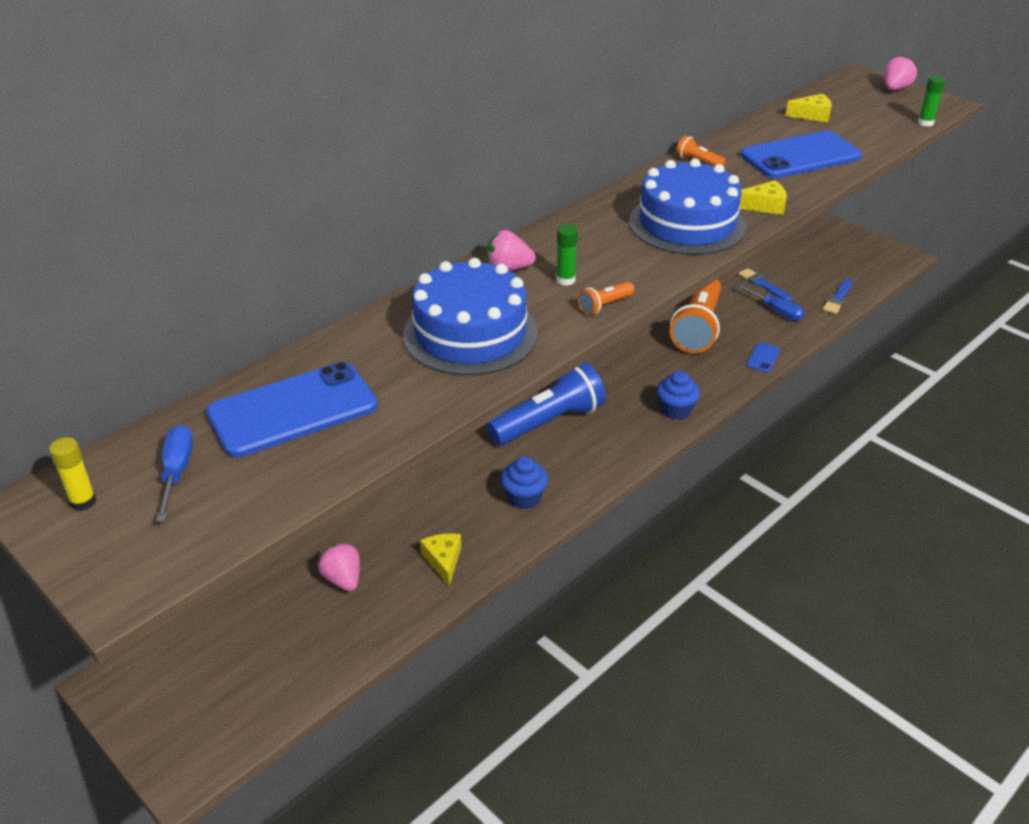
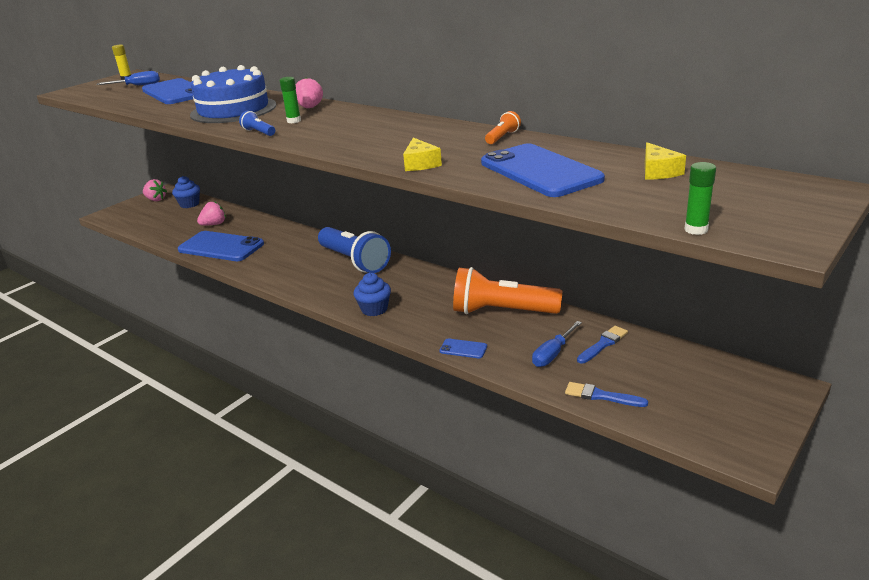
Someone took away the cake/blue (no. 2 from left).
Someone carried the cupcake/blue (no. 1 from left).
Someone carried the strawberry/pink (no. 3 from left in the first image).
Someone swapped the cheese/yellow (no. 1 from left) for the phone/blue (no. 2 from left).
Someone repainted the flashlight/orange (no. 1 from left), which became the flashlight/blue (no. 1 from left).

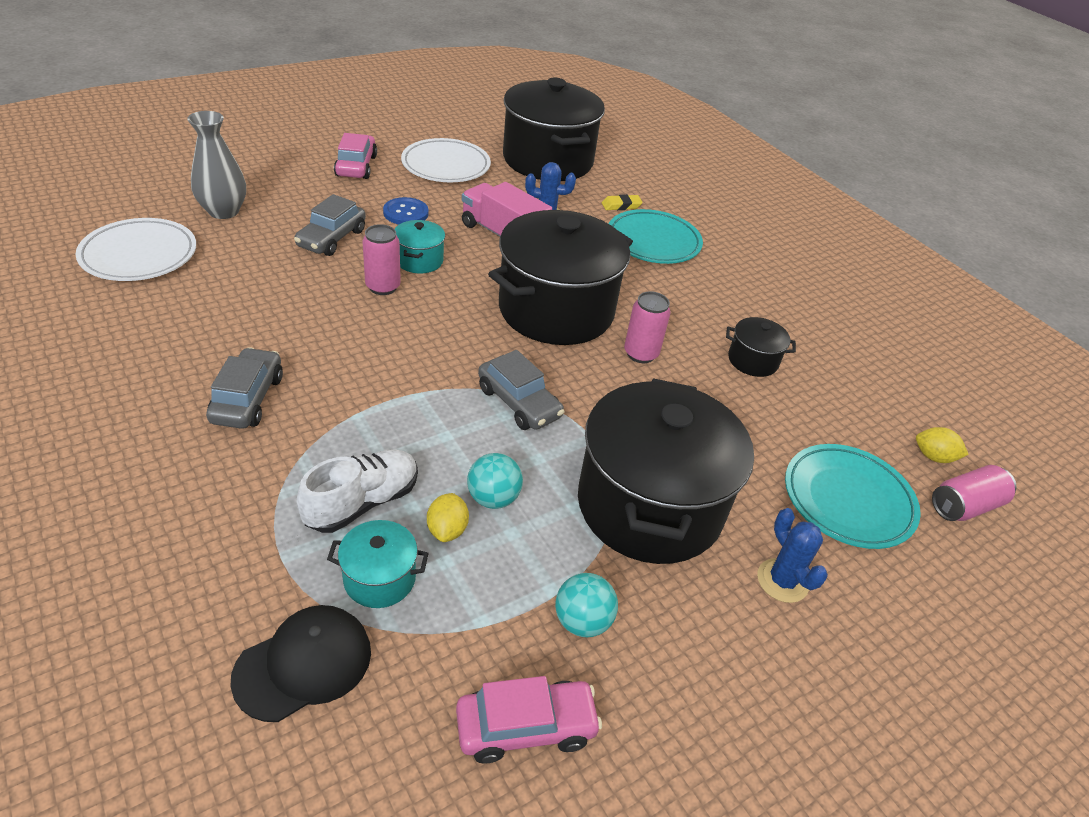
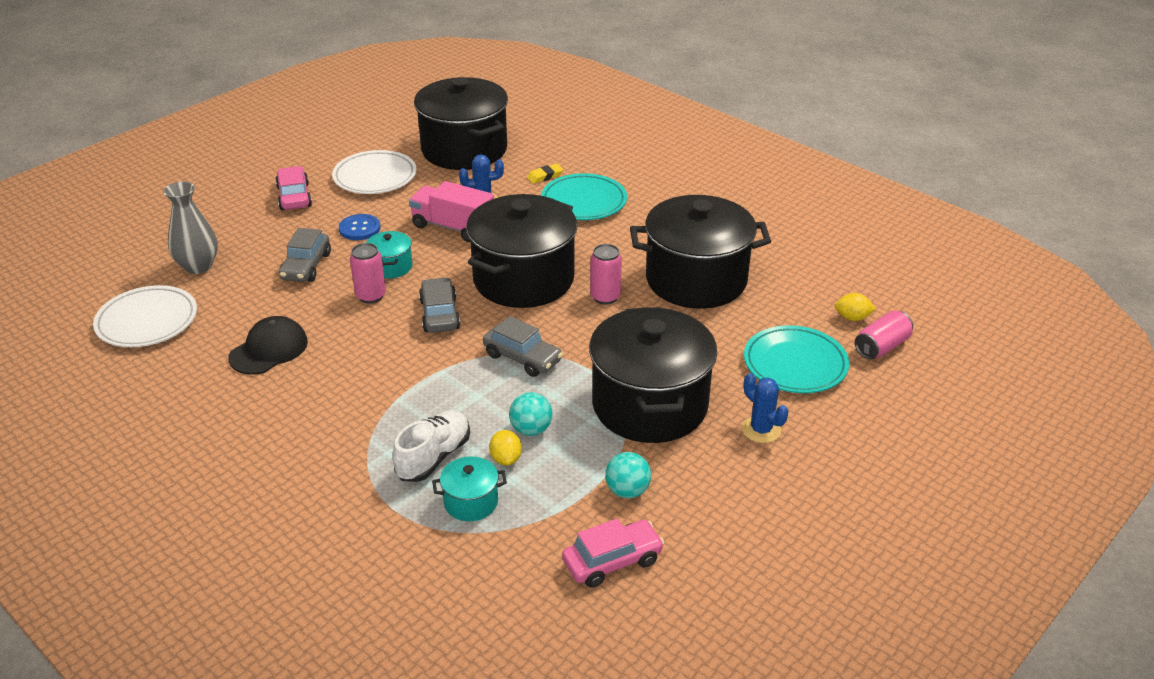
Someone carried the car/grey (no. 1 from left in the first image).
Someone carried the cap/black.
Someone scaled the pot/black (no. 4 from left) by 2.34.

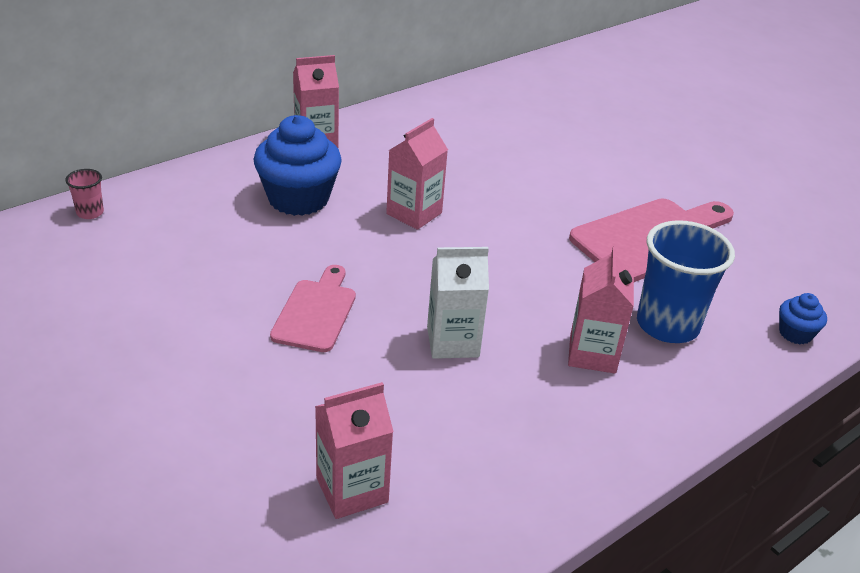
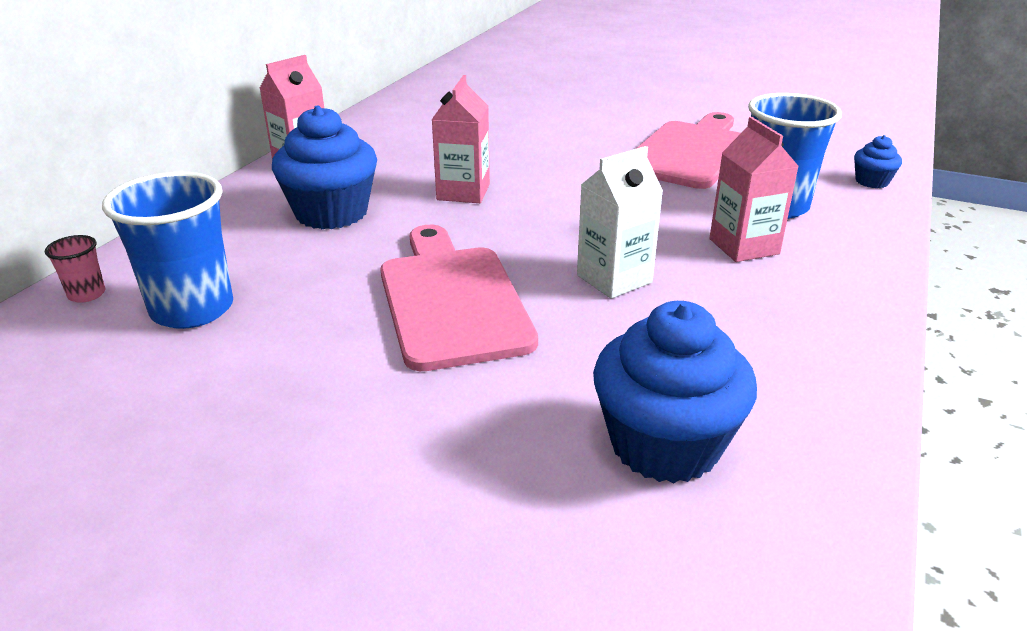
Someone put down the cup/blue (no. 1 from left).
Someone swapped the carton/pink (no. 2 from left) for the cupcake/blue (no. 2 from left).
Someone scaled the cutting board/pink (no. 1 from left) by 1.63.

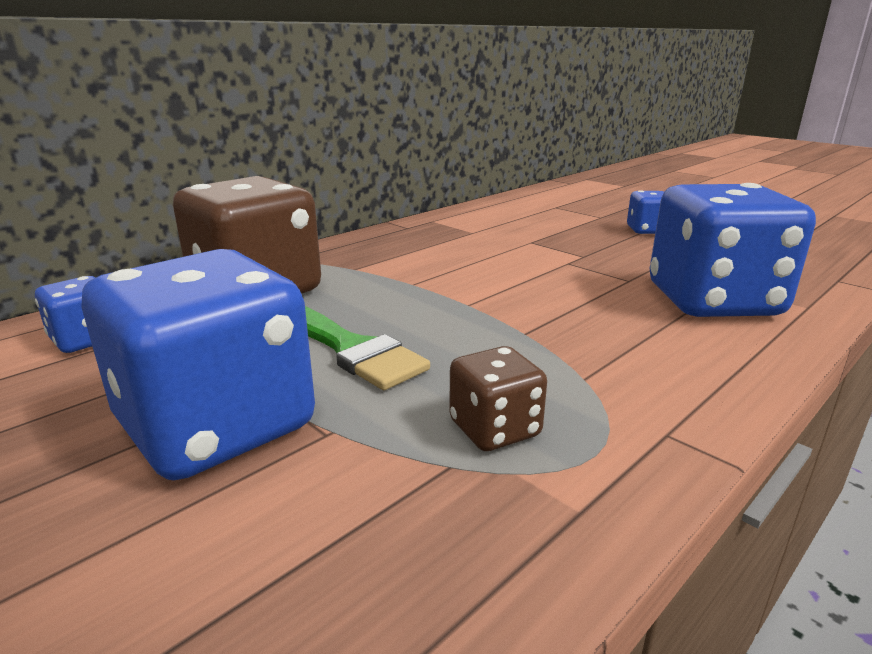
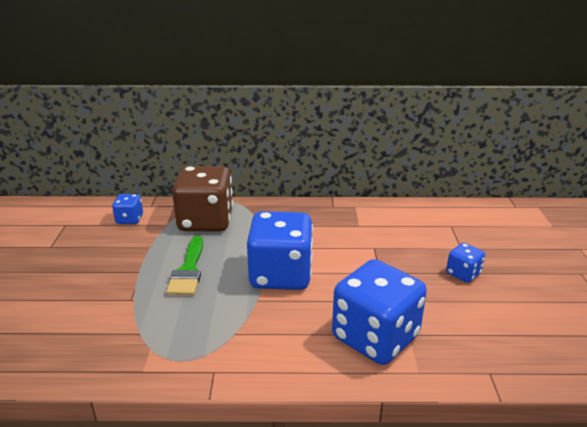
Someone took away the dice/brown (no. 2 from left).
Someone carried the dice/blue (no. 2 from left).

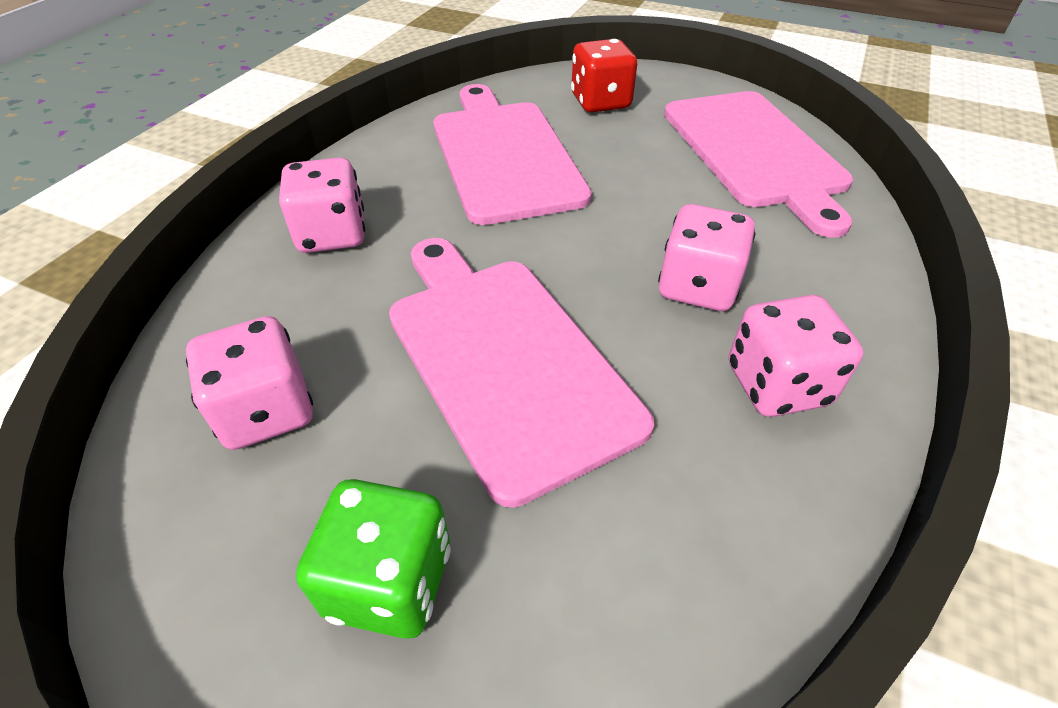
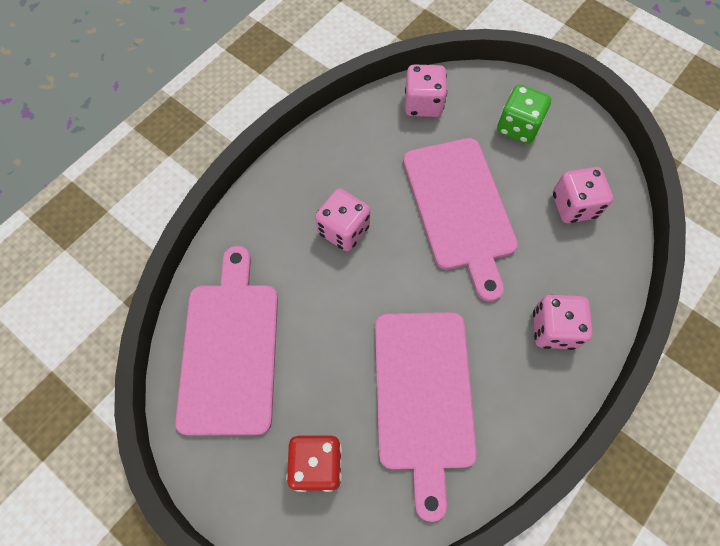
Someone carried the dice/pink (no. 4 from left in the first image).

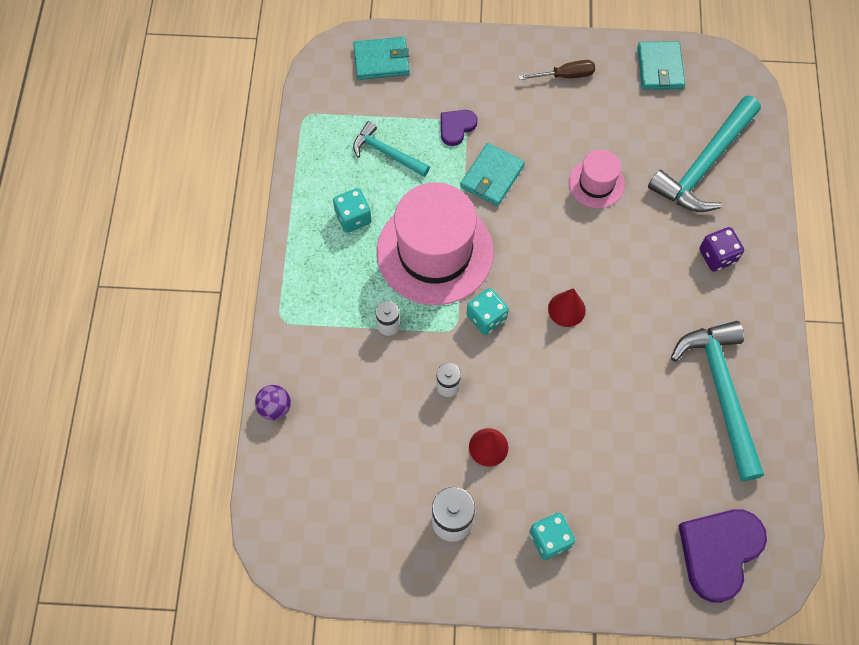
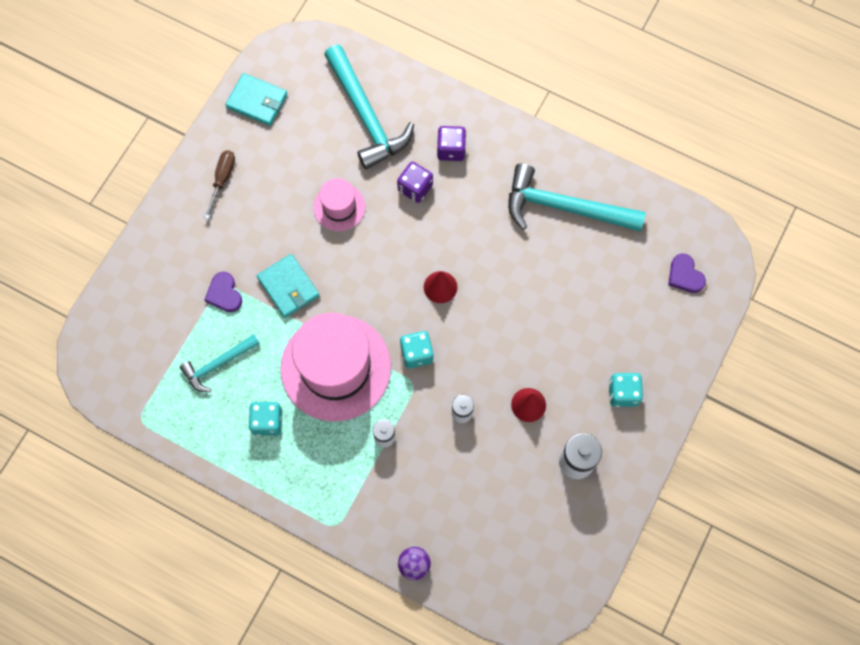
Someone took away the wallet/turquoise (no. 1 from left).
Someone put down the dice/purple (no. 1 from left).
Someone scaled the heart/purple (no. 2 from left) by 0.52.

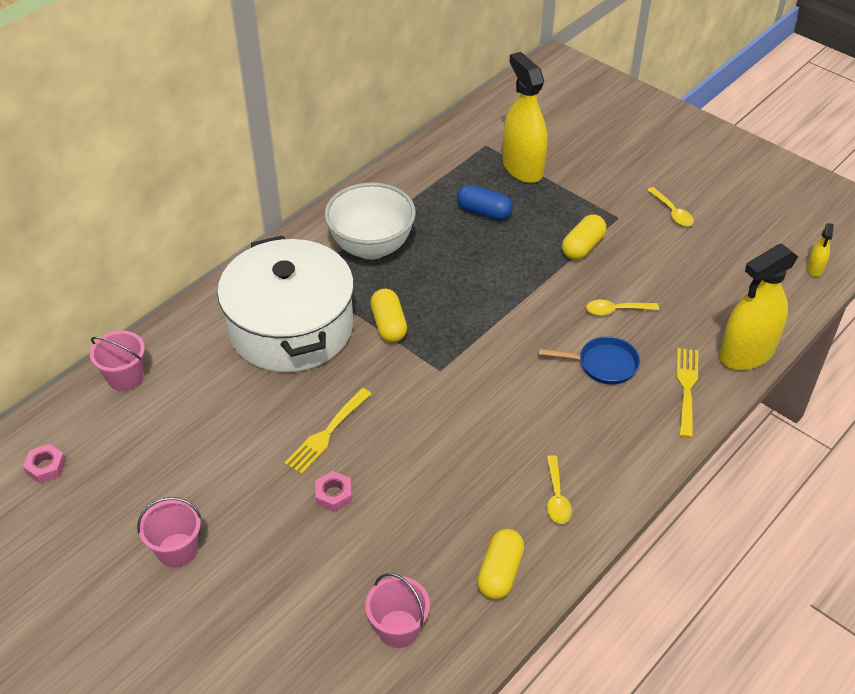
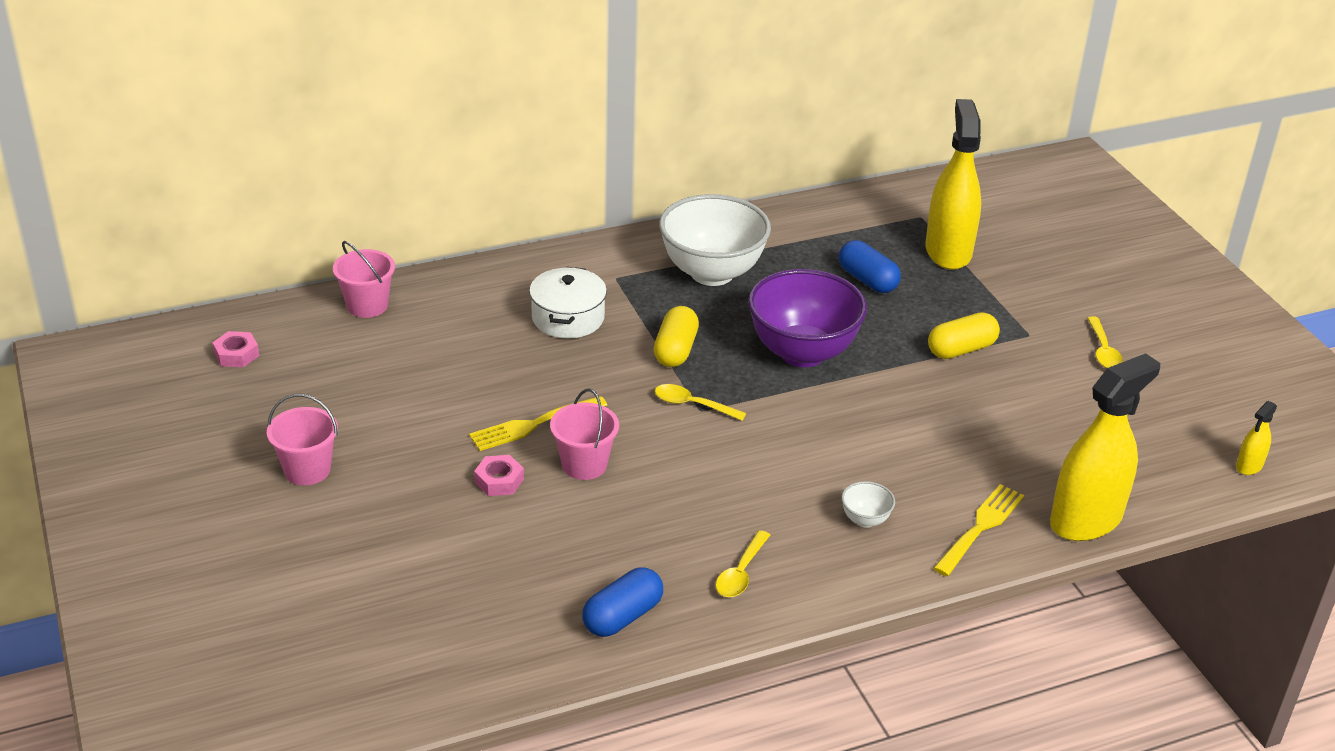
Someone took away the pan/blue.
Someone put down the bowl/purple.
Someone put down the bowl/white (no. 2 from left).
Someone carried the bucket/pink (no. 3 from left).
Someone carried the spoon/yellow (no. 2 from left in the first image).
Someone repainted the capsule/yellow (no. 2 from left), which became the capsule/blue (no. 1 from left).
Someone rotated the spray bottle/yellow (no. 2 from left) by 150 degrees clockwise.
Someone scaled the pot/white by 0.48.

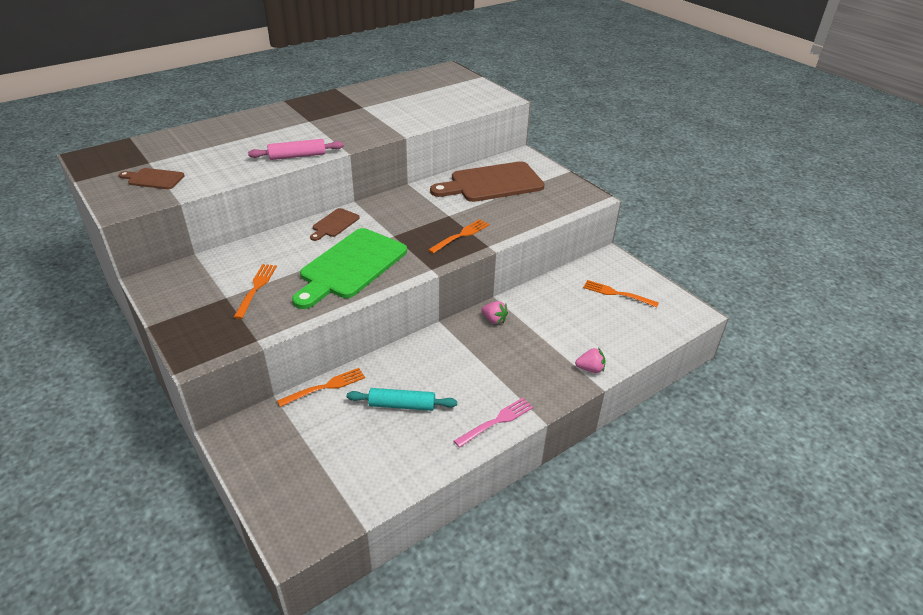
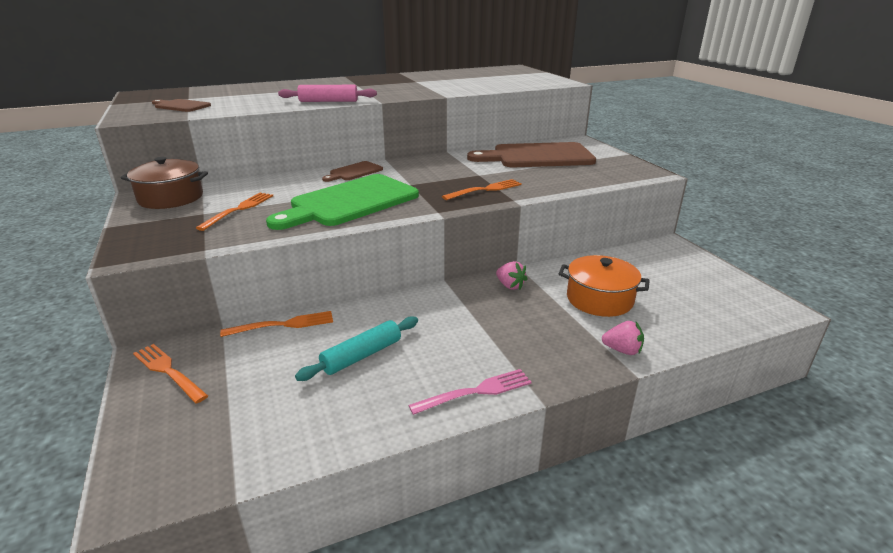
Someone put down the pot/brown.
Someone put down the pot/orange.
Someone carried the fork/orange (no. 4 from left in the first image).
Someone rotated the rolling pin/turquoise by 60 degrees counterclockwise.

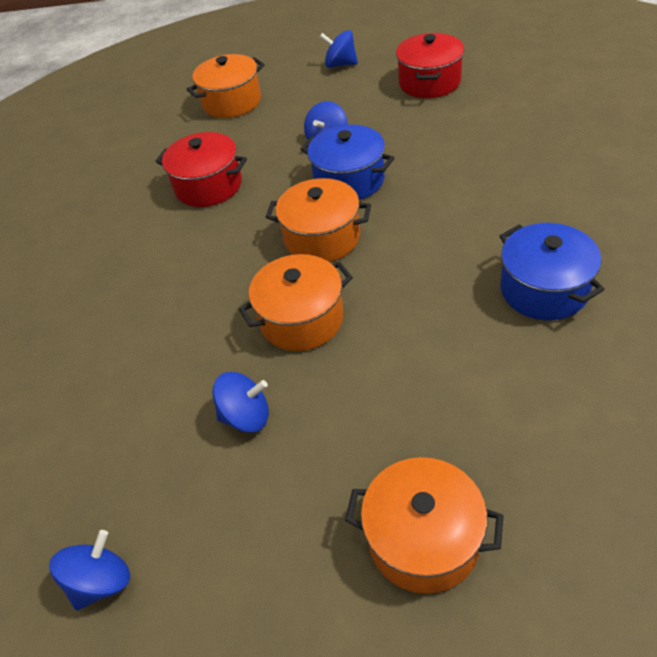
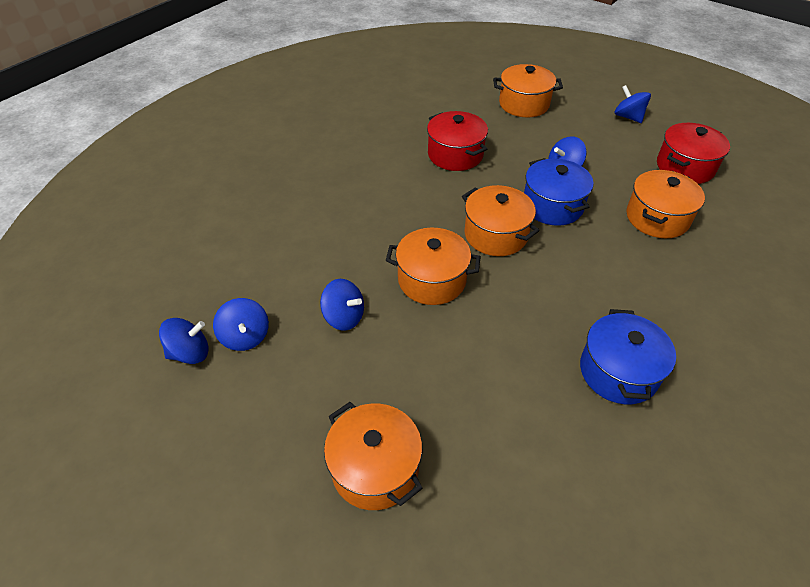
Someone put down the spinning top/blue (no. 2 from left).
Someone put down the pot/orange (no. 5 from left).

